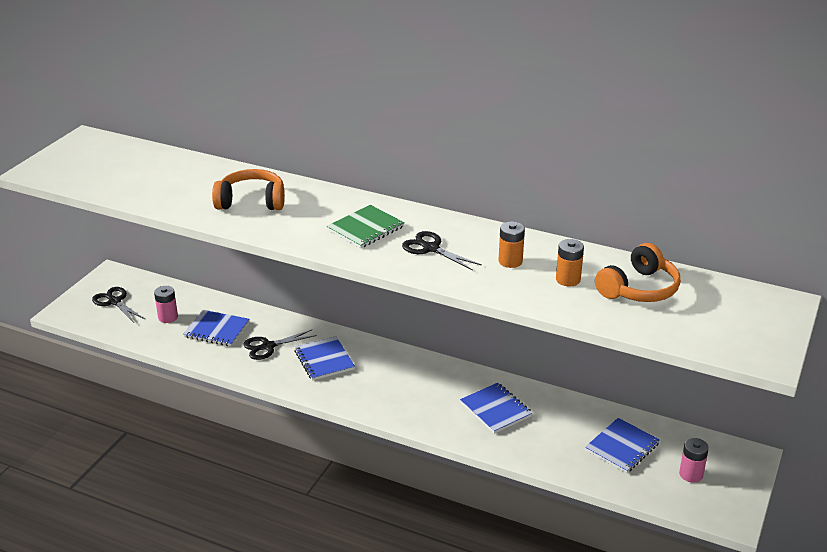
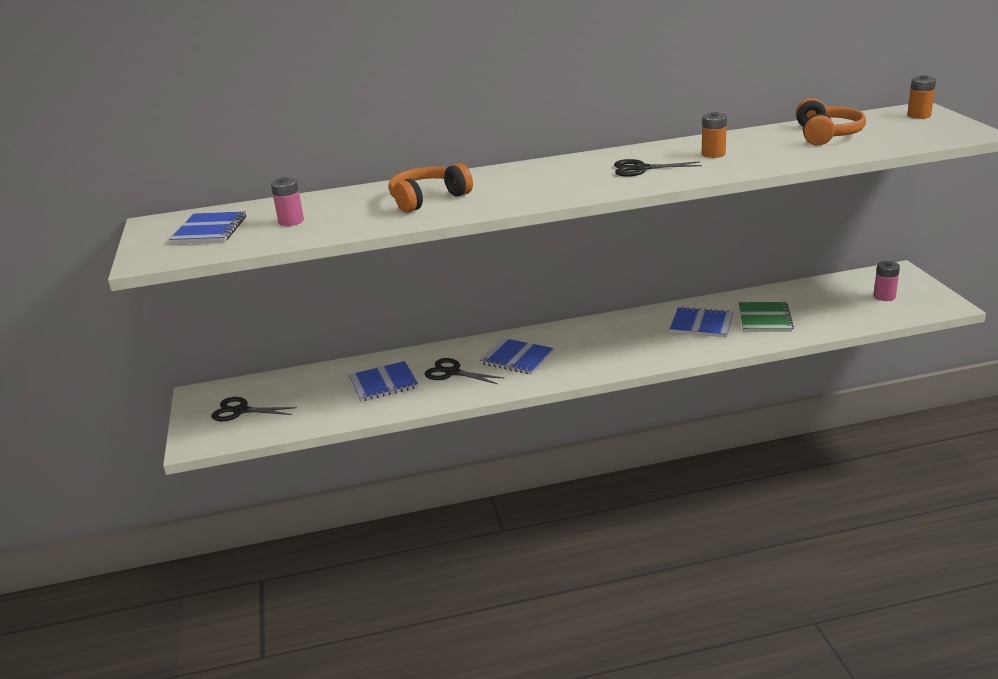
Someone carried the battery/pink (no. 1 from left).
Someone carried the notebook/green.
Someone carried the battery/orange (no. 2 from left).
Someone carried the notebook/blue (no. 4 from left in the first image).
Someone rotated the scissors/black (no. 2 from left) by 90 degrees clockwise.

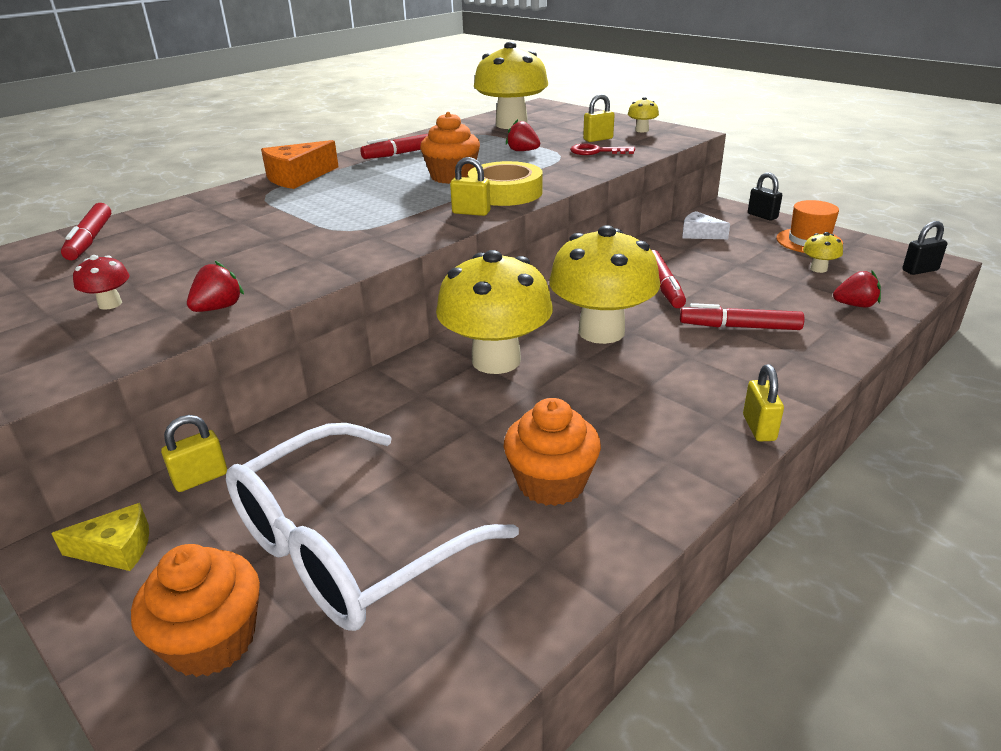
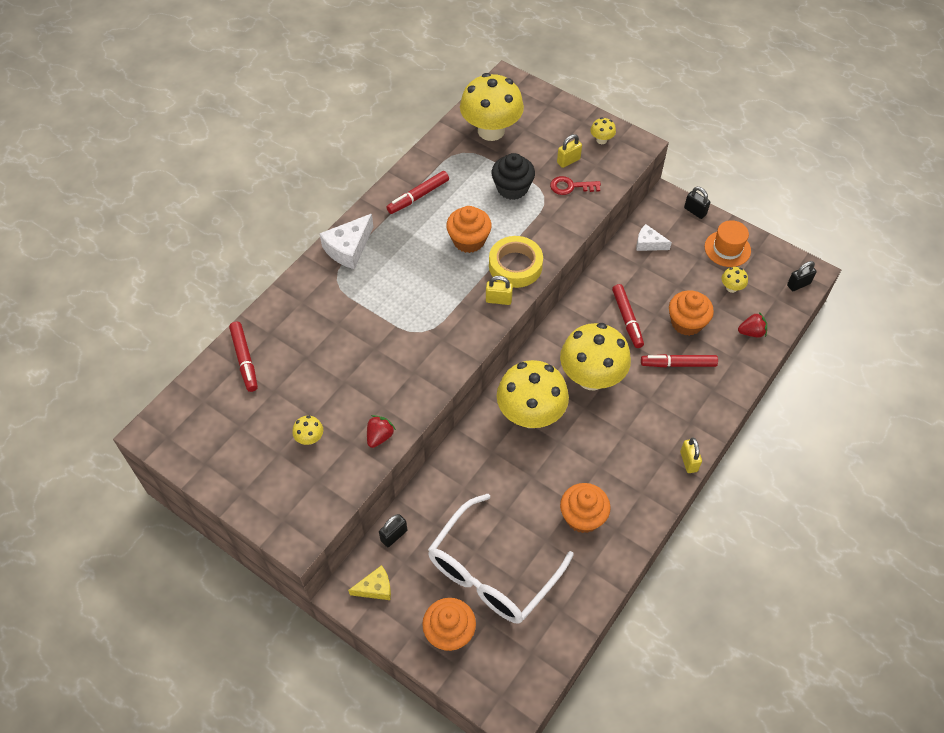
Someone put down the cupcake/orange (no. 4 from left).
Someone swapped the strawberry/red (no. 2 from left) for the cupcake/black.
Someone repainted the mushroom/red, which became the mushroom/yellow (no. 1 from left).
Someone repainted the padlock/yellow (no. 1 from left), which became the padlock/black (no. 1 from left).
Someone repainted the cheese/orange, which became the cheese/white (no. 1 from left).

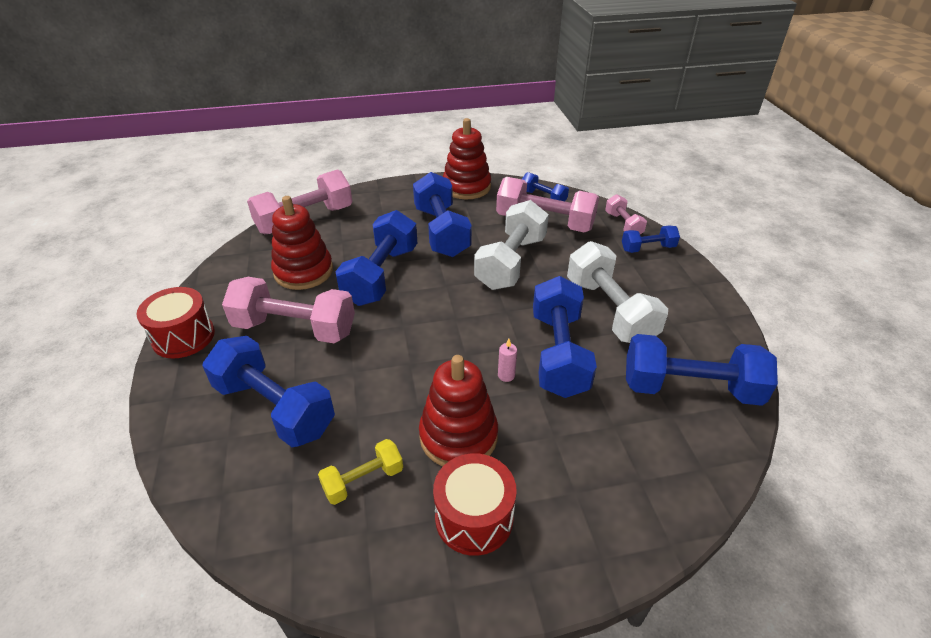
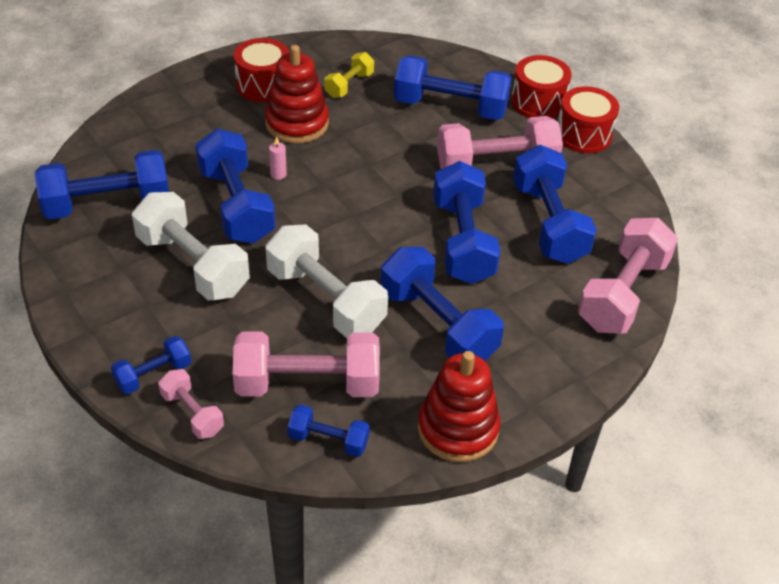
Someone put down the drum/red (no. 2 from left).
Someone swapped the stacking toy/red (no. 1 from left) for the dumbbell/blue (no. 8 from left).
Someone rotated the dumbbell/white (no. 1 from left in the first image) by 45 degrees counterclockwise.

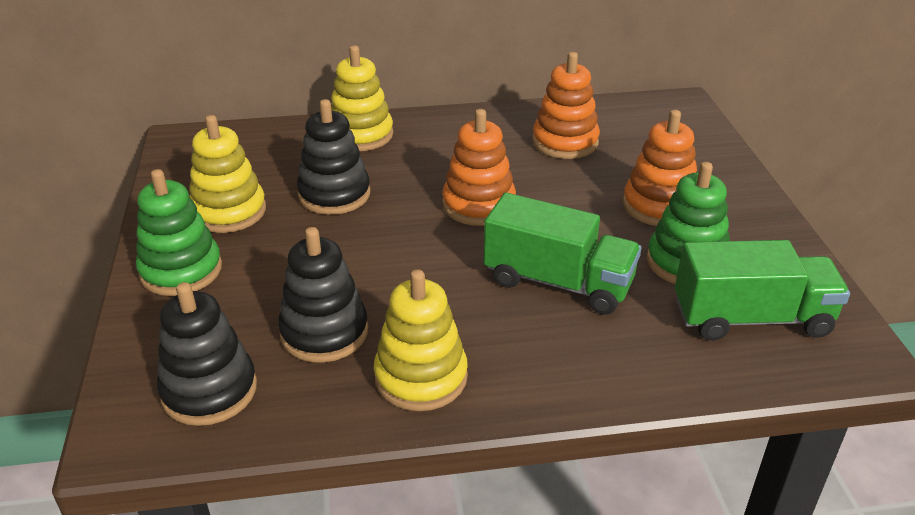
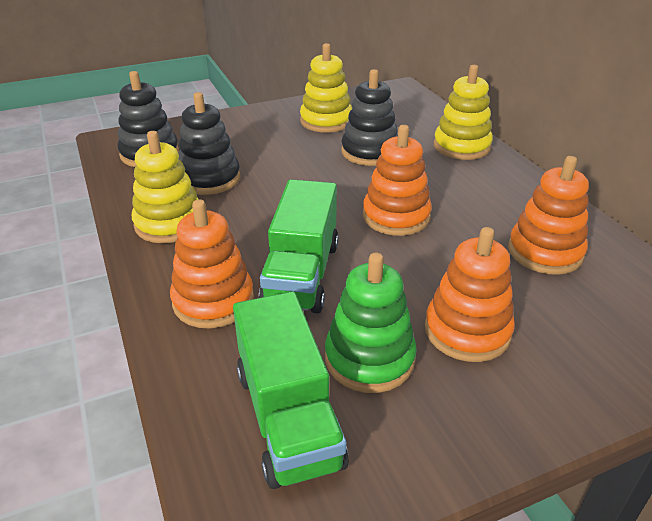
Someone took away the stacking toy/green (no. 1 from left).
Someone put down the stacking toy/orange (no. 1 from left).

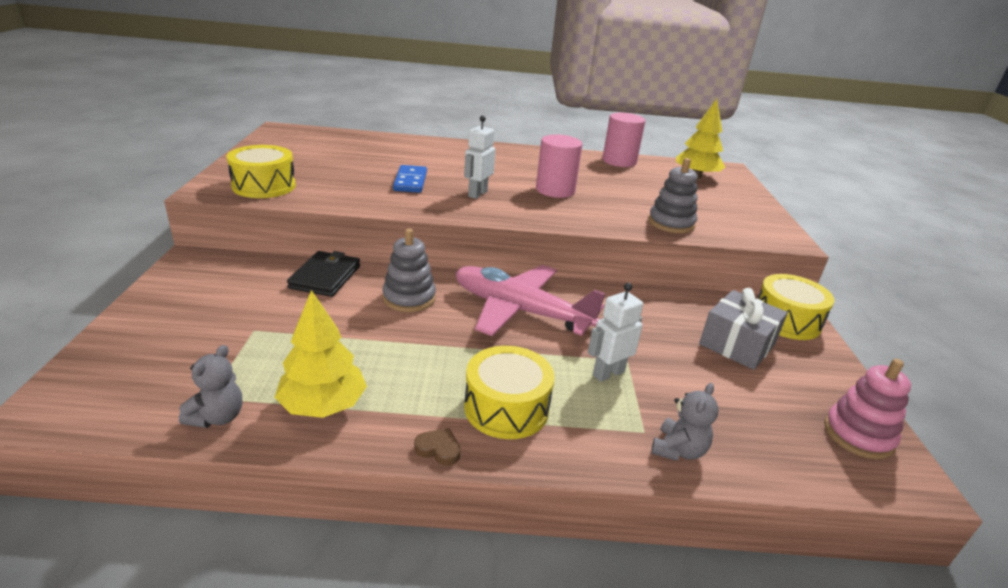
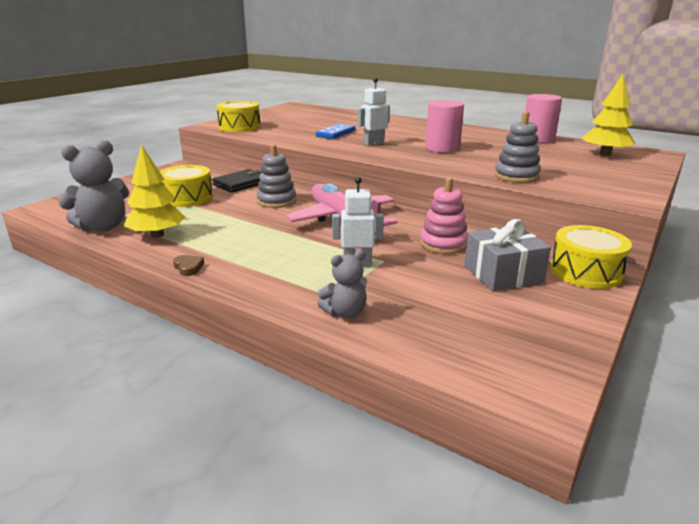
Someone carried the drum/yellow (no. 2 from left in the first image).
Someone carried the stacking toy/pink.
Someone scaled the teddy bear/grey (no. 1 from left) by 1.70.

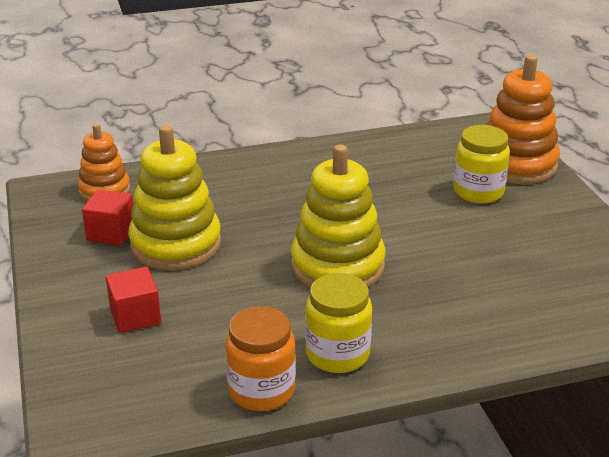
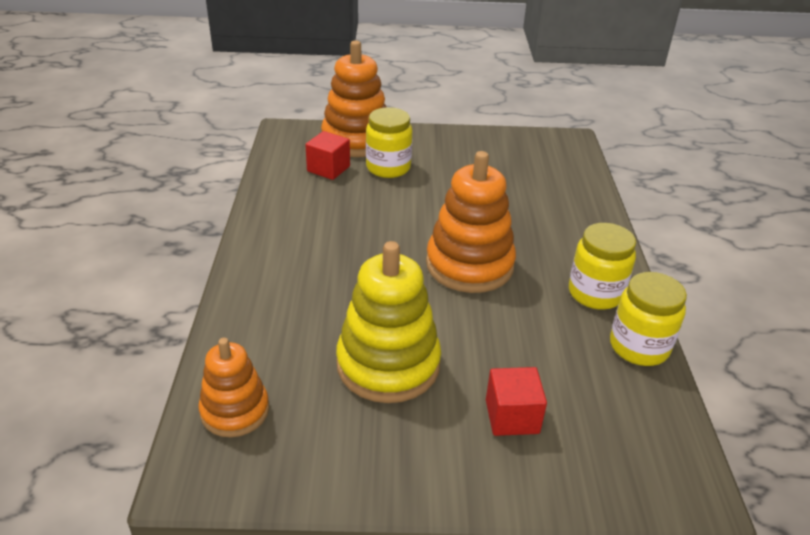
Someone carried the cube/red (no. 1 from left).
Someone repainted the jar/orange, which became the jar/yellow (no. 3 from left).
Someone repainted the stacking toy/yellow (no. 2 from left), which became the stacking toy/orange (no. 3 from left).

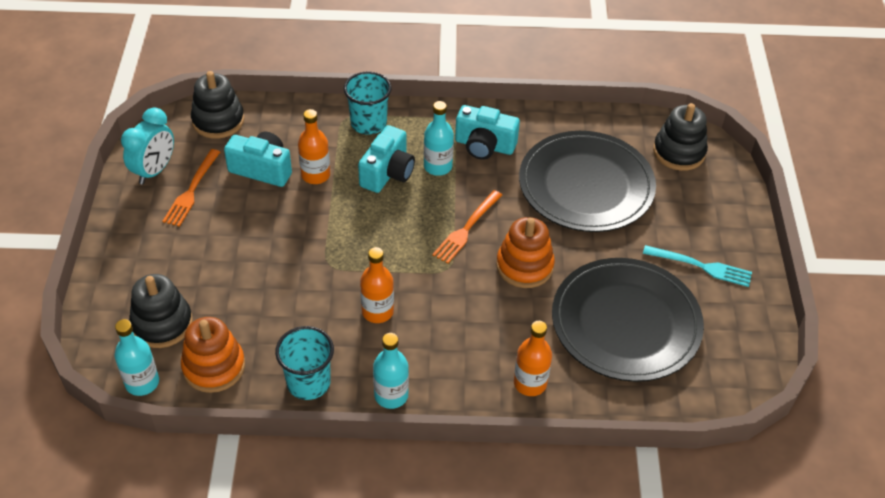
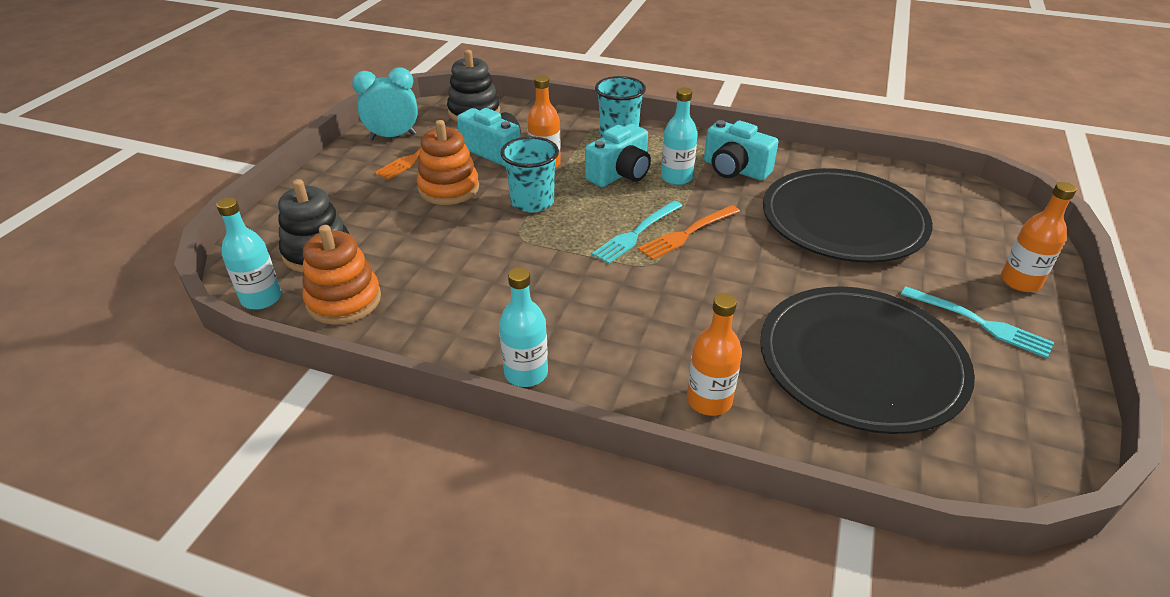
Someone took away the stacking toy/black (no. 3 from left).
Someone put down the fork/turquoise (no. 1 from left).
Someone carried the cup/turquoise (no. 1 from left).
Someone carried the bottle/orange (no. 2 from left in the first image).
Someone carried the stacking toy/orange (no. 2 from left).
Someone rotated the clock/turquoise by 150 degrees counterclockwise.

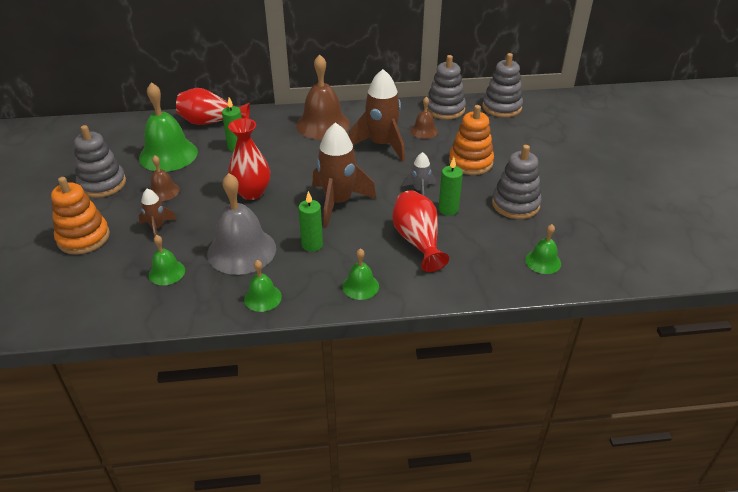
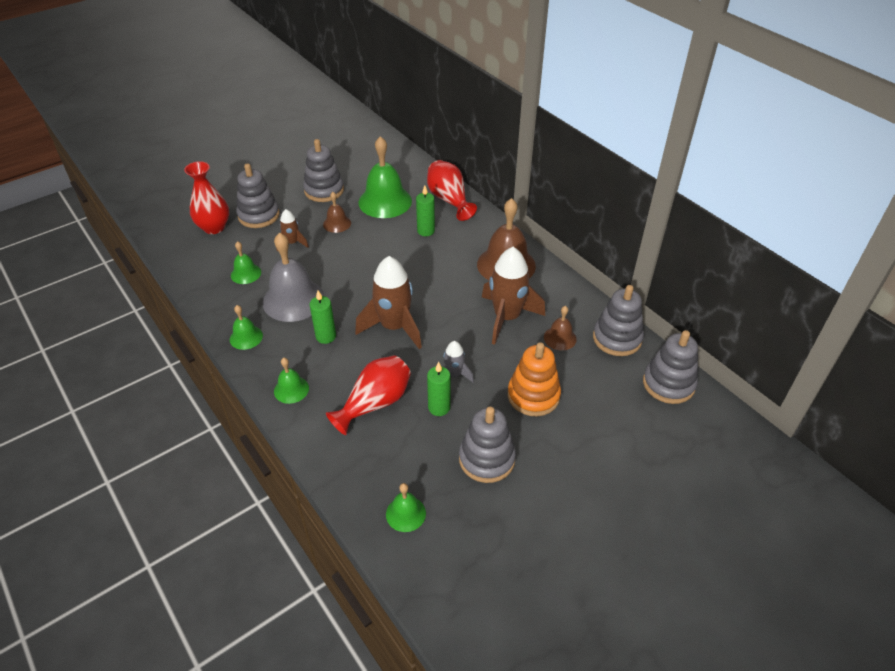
Someone carried the vase/red (no. 2 from left in the first image).
Someone repainted the stacking toy/orange (no. 1 from left), which became the stacking toy/grey (no. 1 from left).

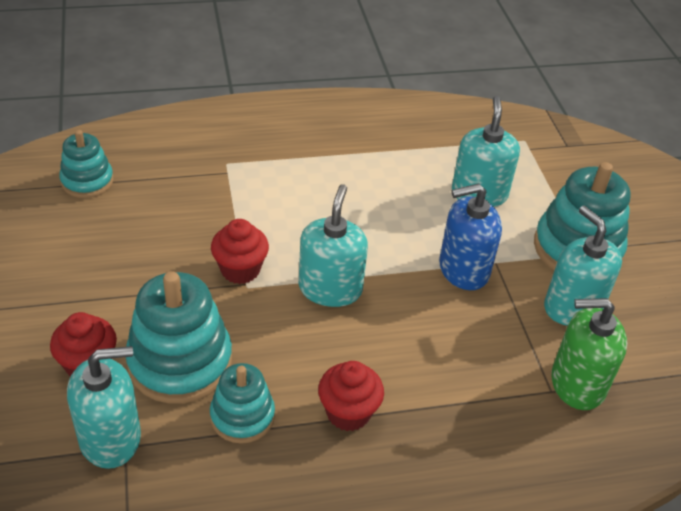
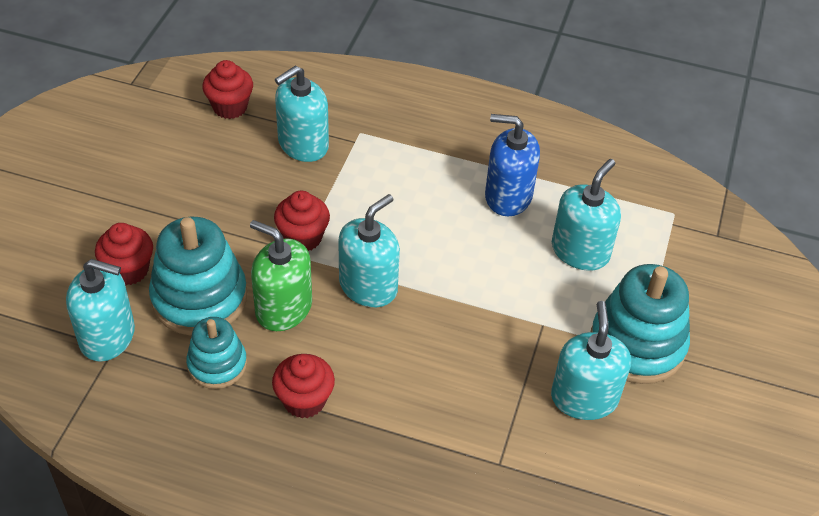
Someone put down the soap dispenser/turquoise (no. 2 from left).
Someone carried the soap dispenser/blue.
Someone carried the soap dispenser/green.
Someone swapped the stacking toy/turquoise (no. 1 from left) for the cupcake/red (no. 2 from left).

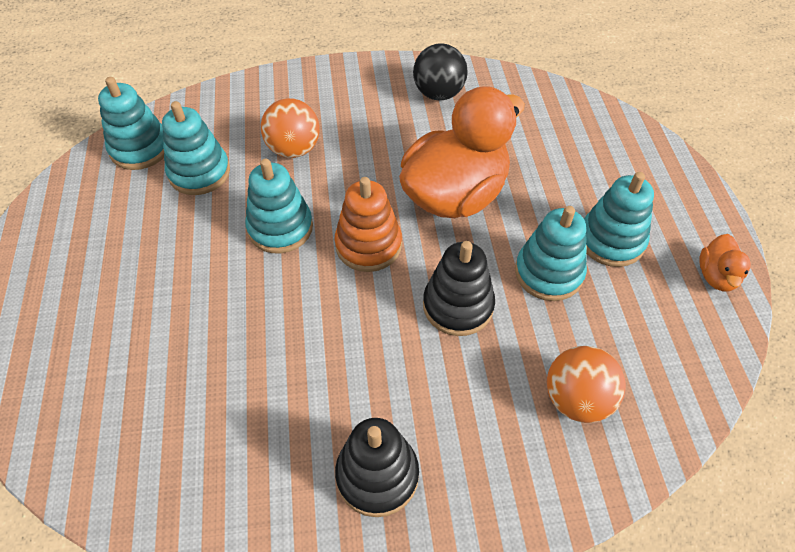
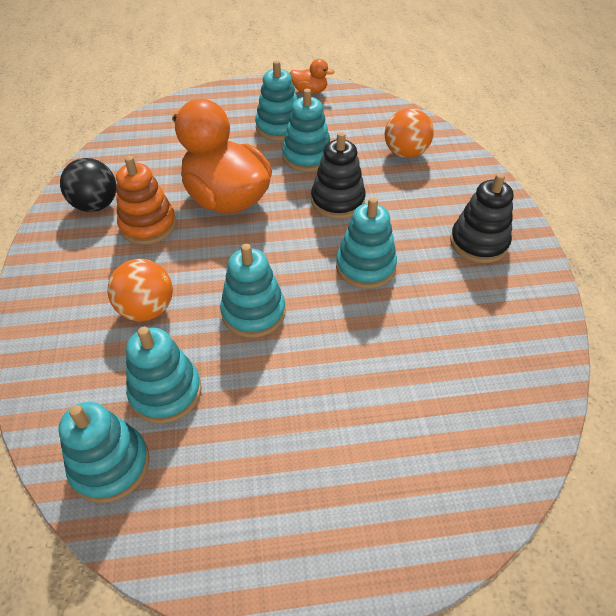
Someone put down the stacking toy/turquoise (no. 6 from left).
Someone carried the stacking toy/orange.

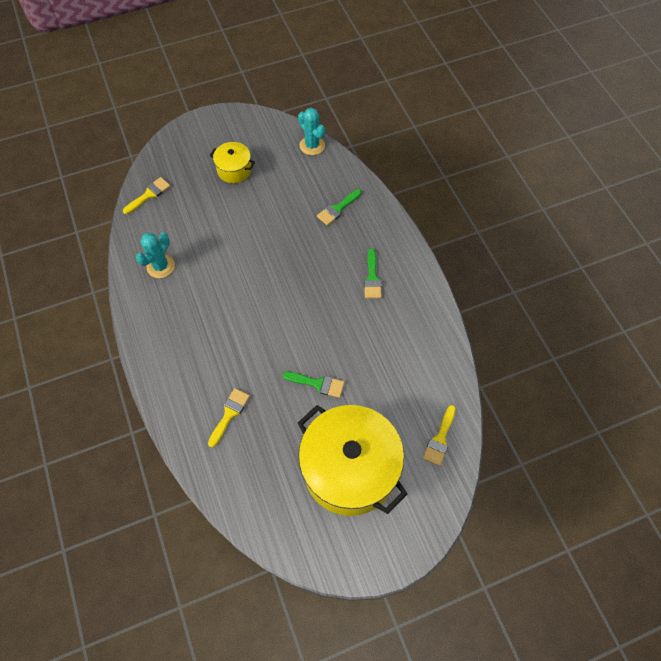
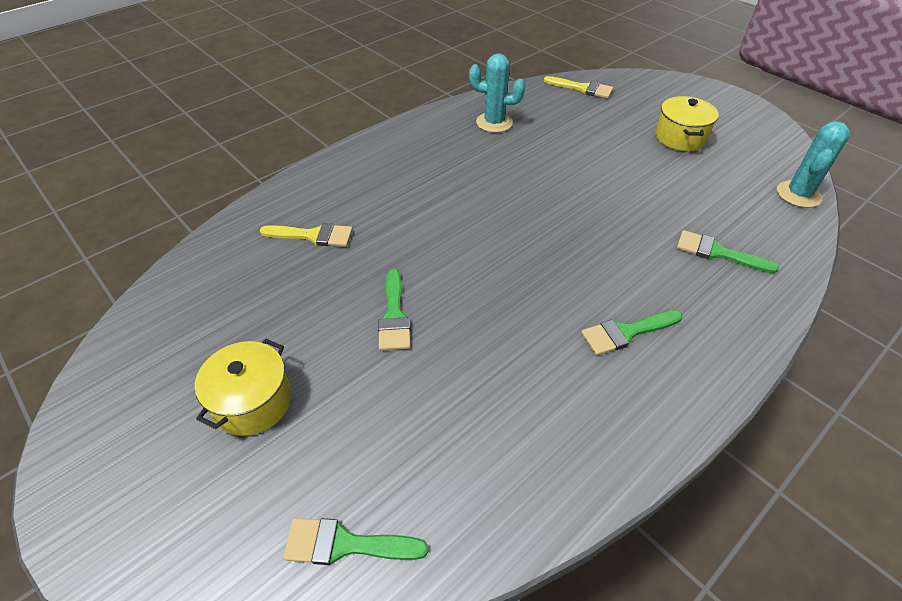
Someone repainted the brush/yellow (no. 3 from left), which became the brush/green (no. 1 from left).
Someone scaled the pot/yellow (no. 2 from left in the first image) by 0.47.

